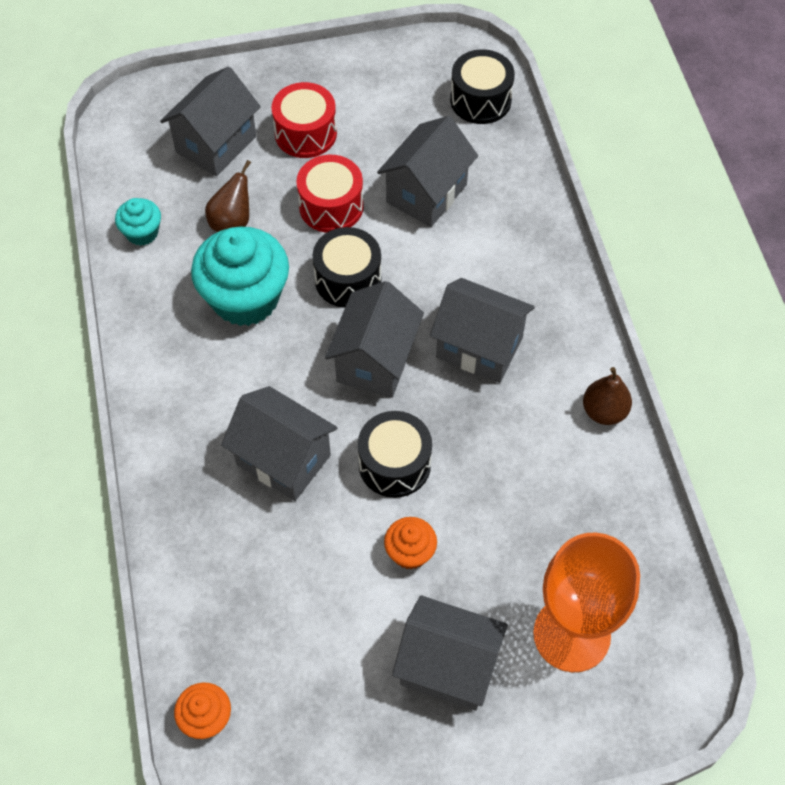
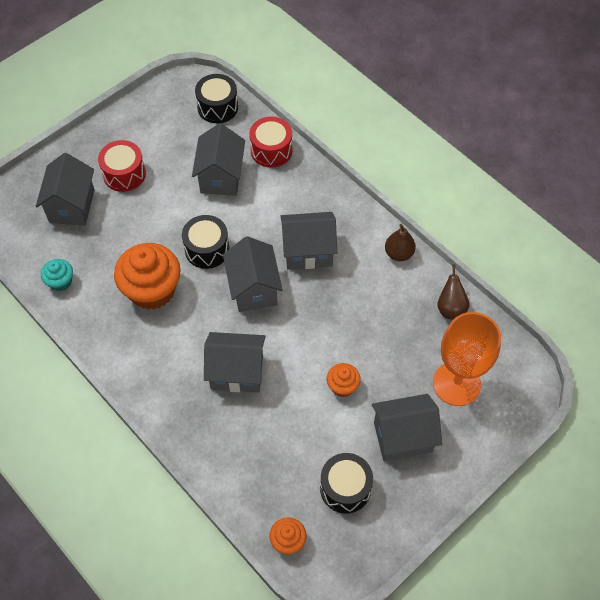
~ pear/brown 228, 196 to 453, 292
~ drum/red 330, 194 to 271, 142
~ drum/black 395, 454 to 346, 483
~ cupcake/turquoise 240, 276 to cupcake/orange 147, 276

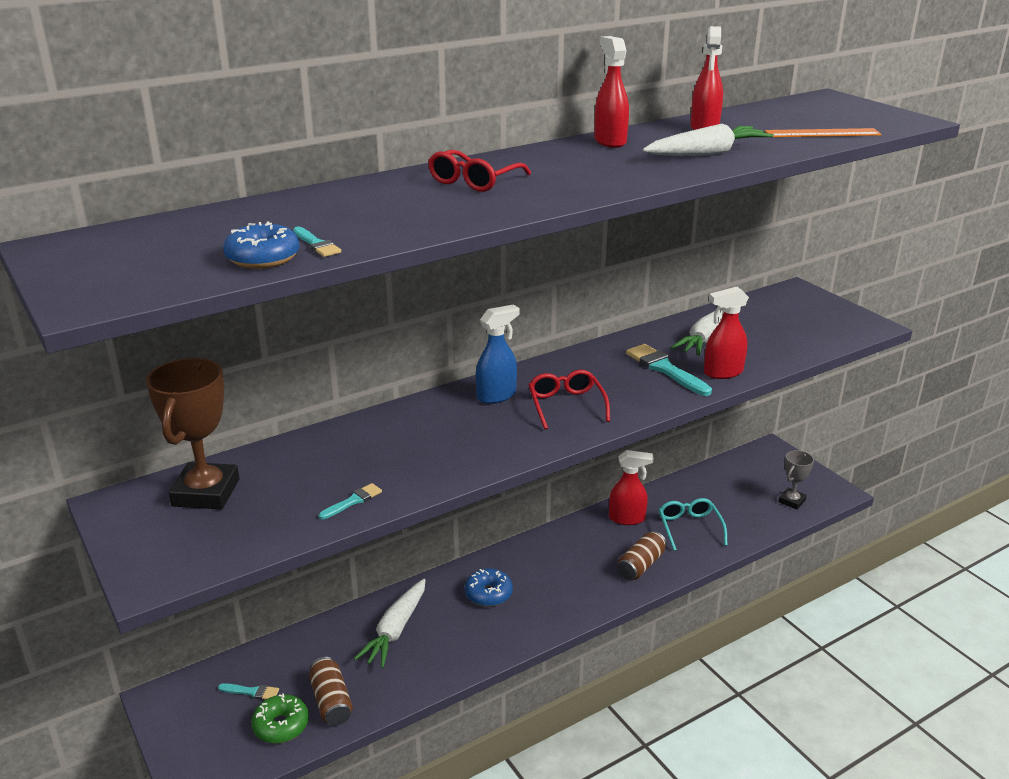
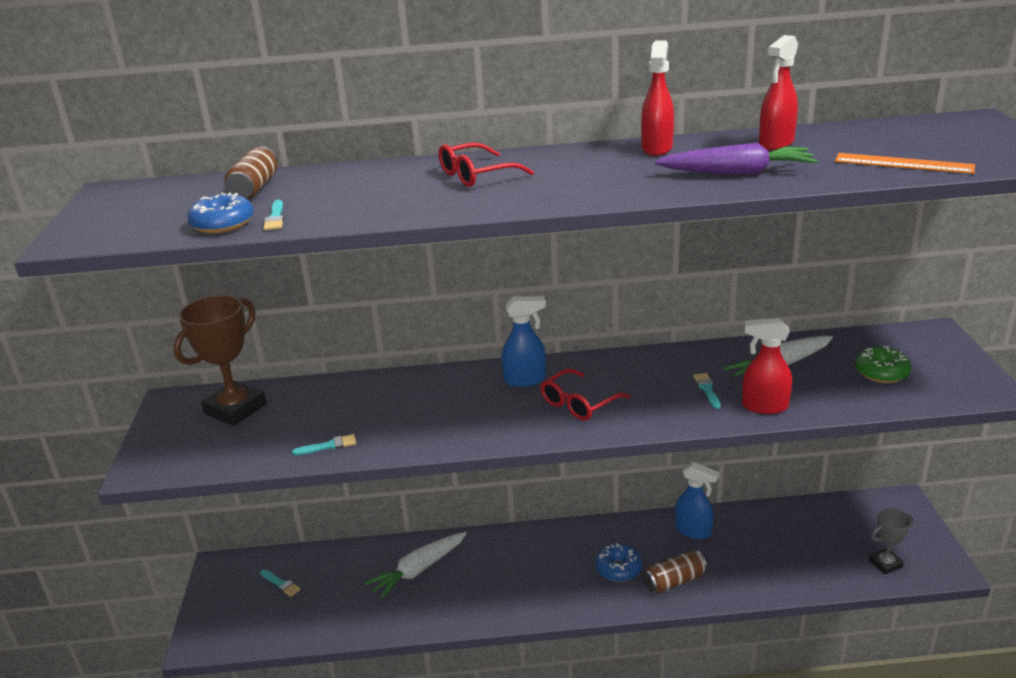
- glasses/turquoise 693, 524
~ donut/green 280, 718 to 883, 364
~ can/brown 331, 691 to 251, 172
~ donut/blue 489, 588 to 618, 562
~ spray bottle/red 631, 487 to spray bottle/blue 697, 500
~ carrot/white 708, 140 to carrot/purple 736, 158
~ glasses/red 569, 399 = 585, 395 150 degrees counterclockwise
~ brush/turquoise 669, 370 = 707, 391 x0.53

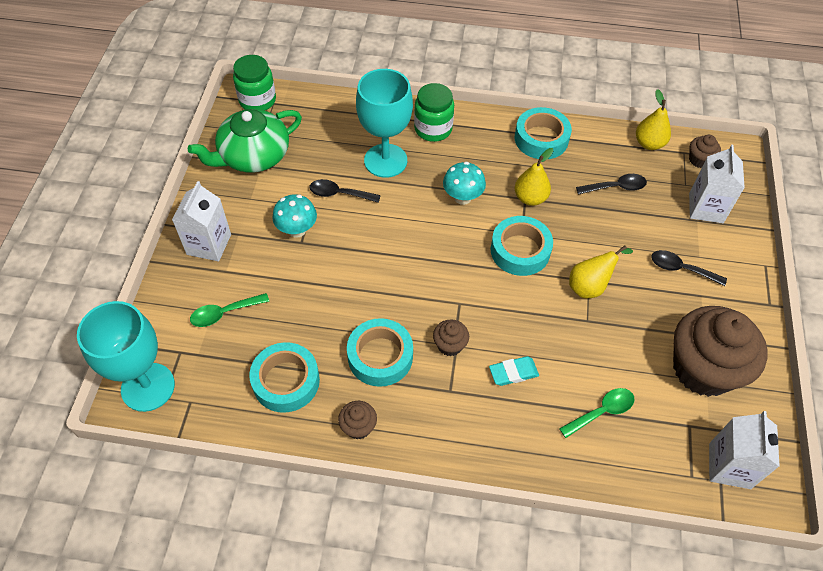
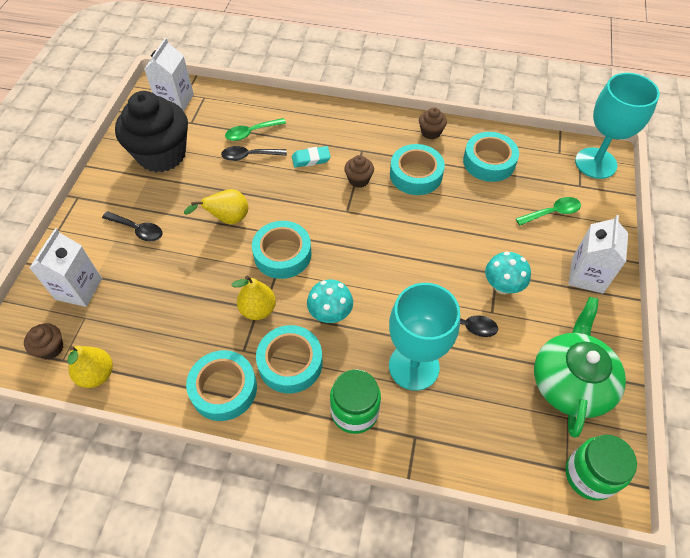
+ tape/turquoise 289, 359
~ spoon/black 611, 184 to 254, 153
~ cupcake/brown 720, 351 to cupcake/black 151, 131
~ teapot/green 245, 141 = 580, 367 45 degrees counterclockwise

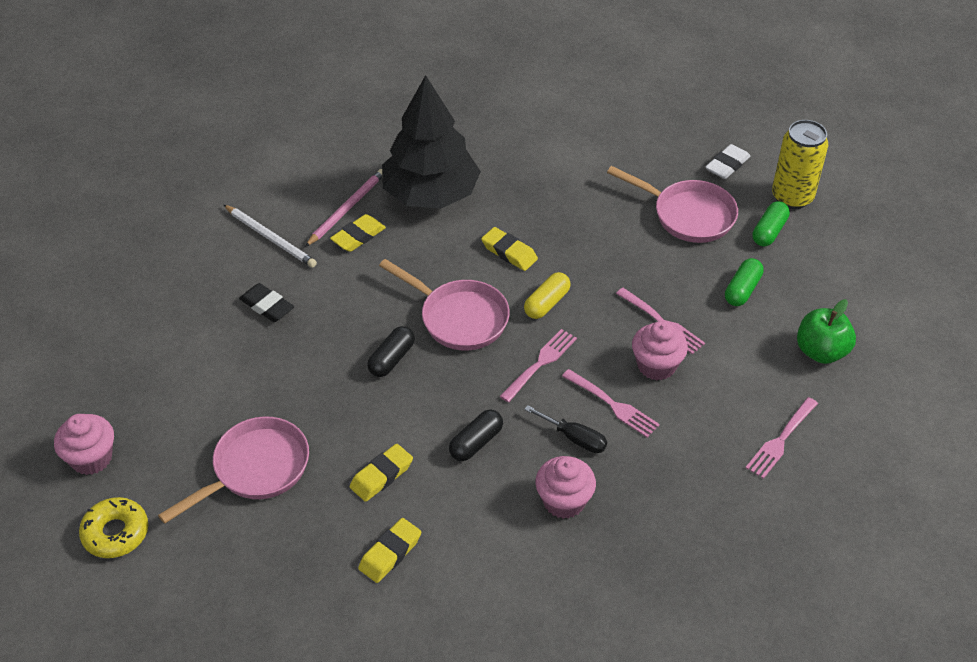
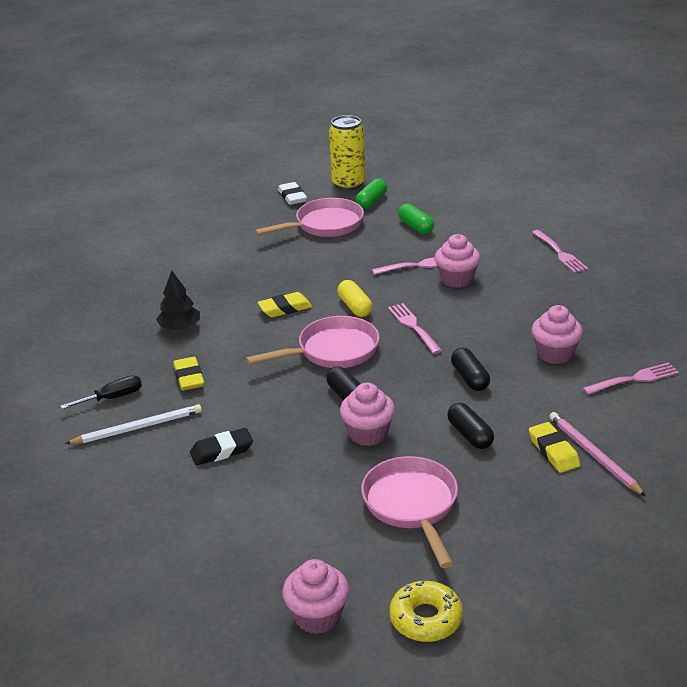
- apple/green 826, 331
+ cupcake/pink 367, 414
~ pencil/pink 343, 208 to 597, 454
~ screwdriver/black 565, 429 to 101, 392
~ fork/pink 611, 403 to 630, 378
~ eraser/yellow 381, 473 to capsule/black 470, 426
~ capsule/green 771, 223 = 371, 194 60 degrees clockwise
~ tree/black 431, 141 = 178, 300 x0.46

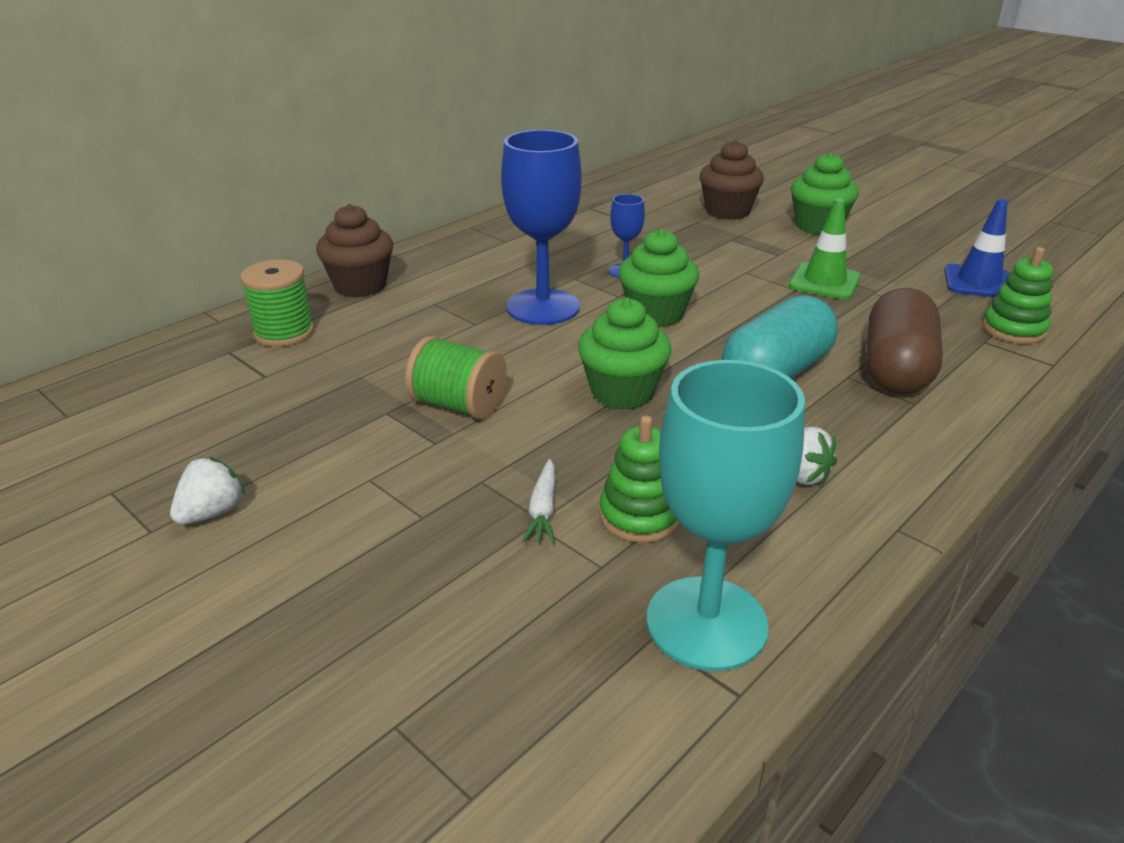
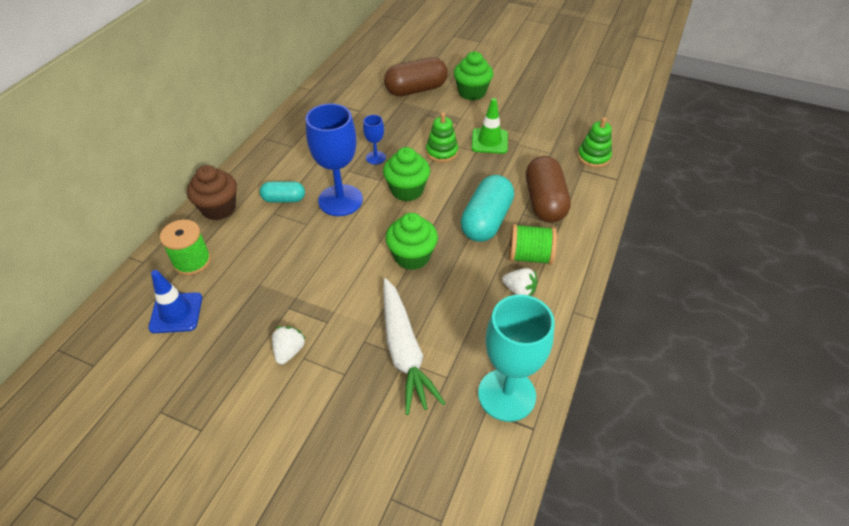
+ capsule/turquoise 282, 192
~ strawberry/white 208, 491 to 289, 345
~ spool/green 456, 377 to 533, 244
~ stacking toy/green 639, 479 to 442, 138
~ traffic cone/blue 976, 248 to 175, 301
~ cupcake/brown 732, 180 to capsule/brown 416, 76
~ carrot/white 538, 501 = 414, 346 x2.33

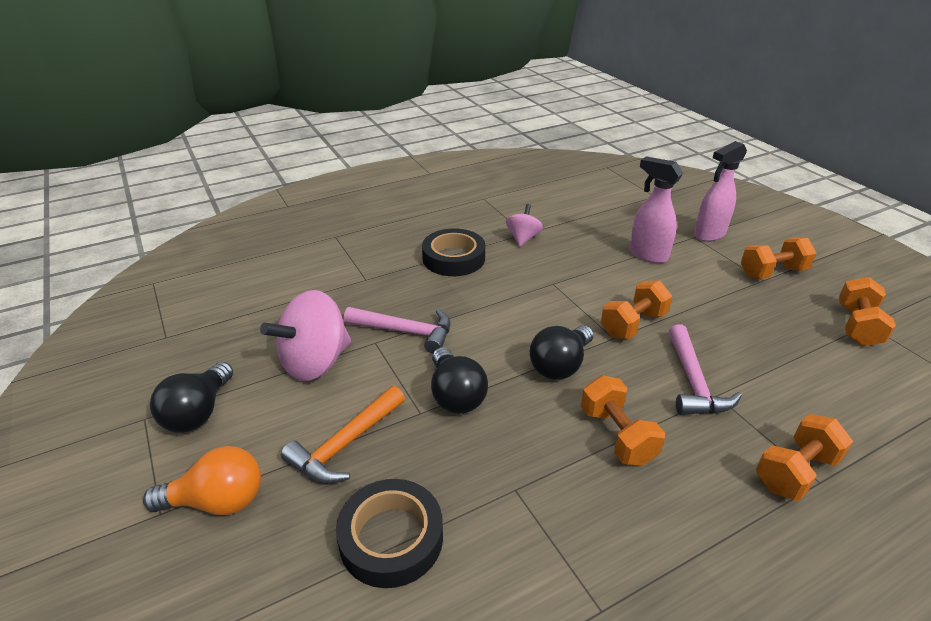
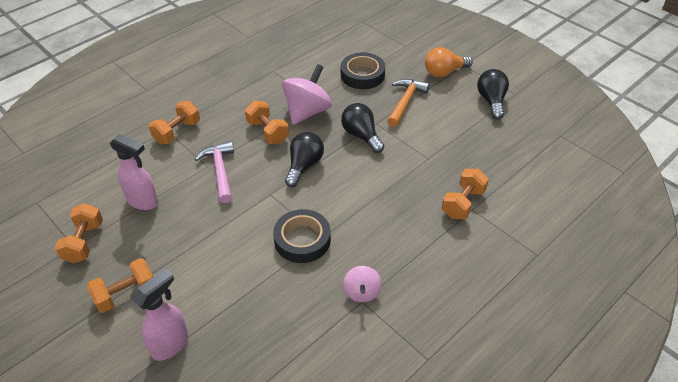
- hammer/pink 397, 330
~ spinning top/pink 305, 335 to 307, 94
~ tape/black 453, 252 to 302, 236
~ dumbbell/orange 636, 309 to 465, 194
~ spray bottle/pink 656, 209 to 134, 172

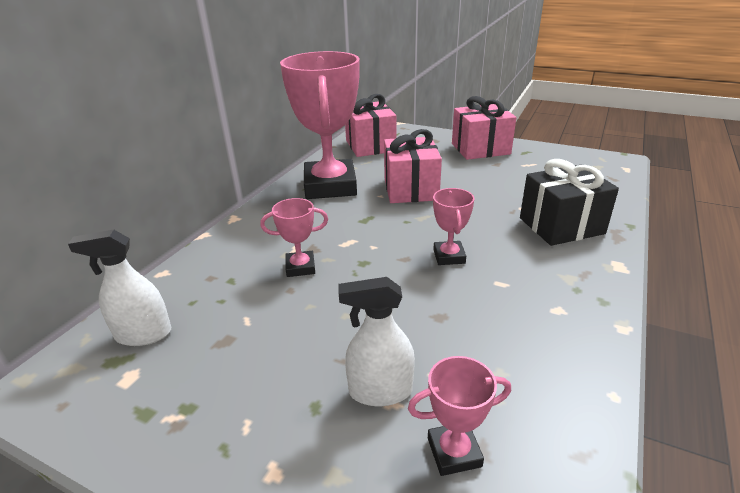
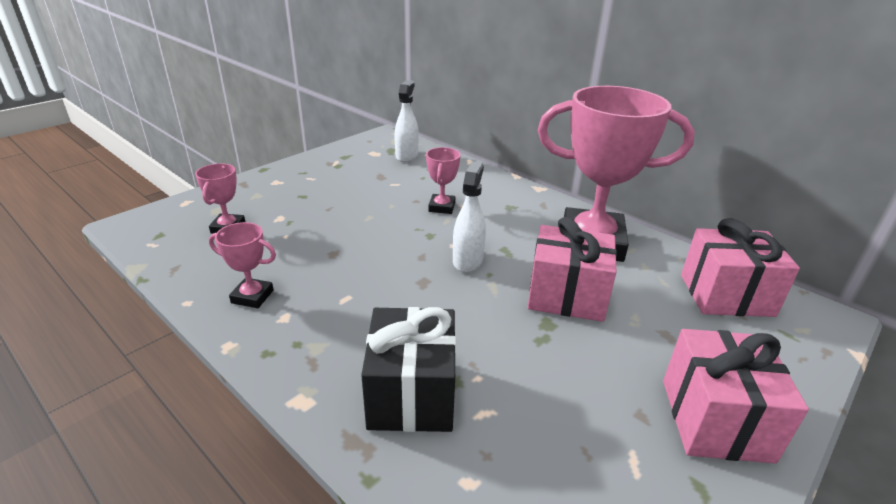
~ spray bottle/white 377, 341 to 469, 217
~ trophy/pink 454, 226 to 242, 265

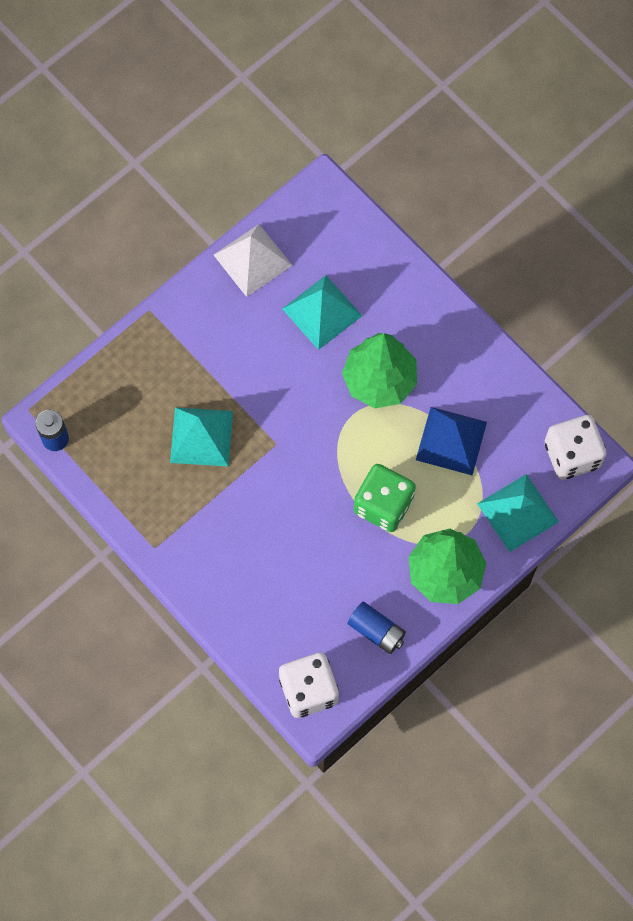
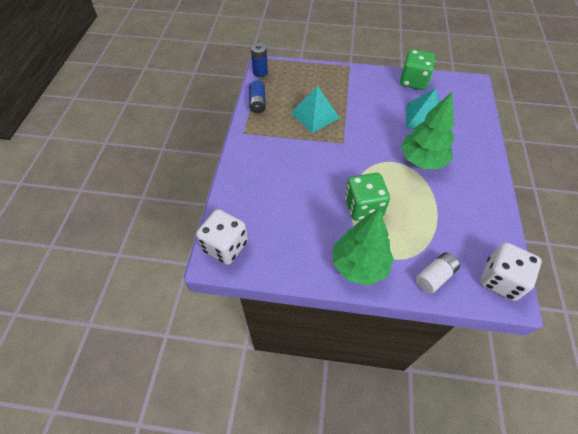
- pyramid/blue 451, 441
~ battery/blue 376, 628 to 257, 97
~ pyramid/white 253, 260 to dice/green 418, 69
~ pyramid/turquoise 518, 513 to battery/white 438, 273

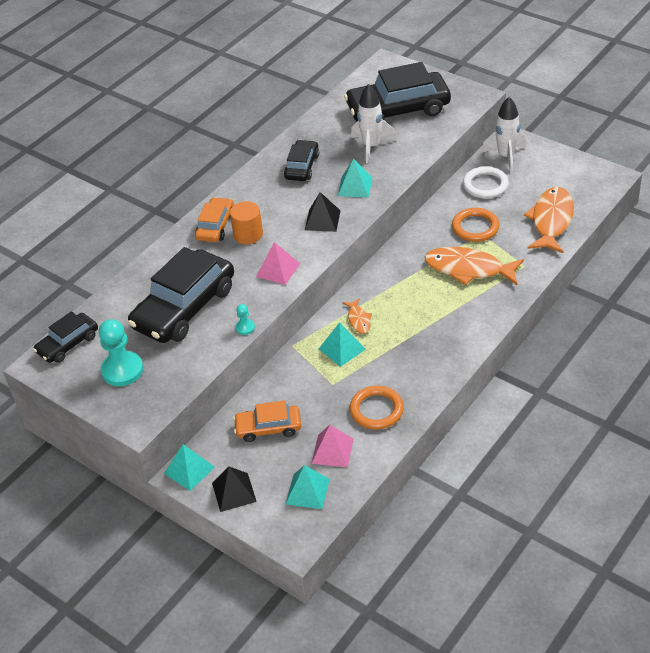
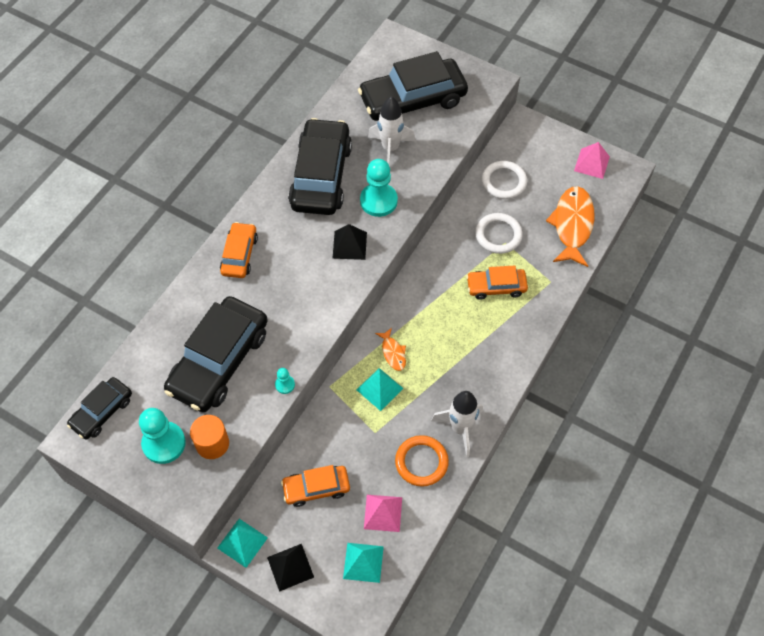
~ cylinder/orange 246, 222 to 209, 437
~ pyramid/pink 278, 263 to 592, 160
~ rocket/white 503, 135 to 457, 424
~ pyramid/turquoise 355, 178 to pawn/turquoise 379, 188
~ fish/orange 474, 266 to car/orange 497, 283
~ ring/orange 475, 225 to ring/white 499, 233
~ car/black 301, 160 = 320, 166 x1.87

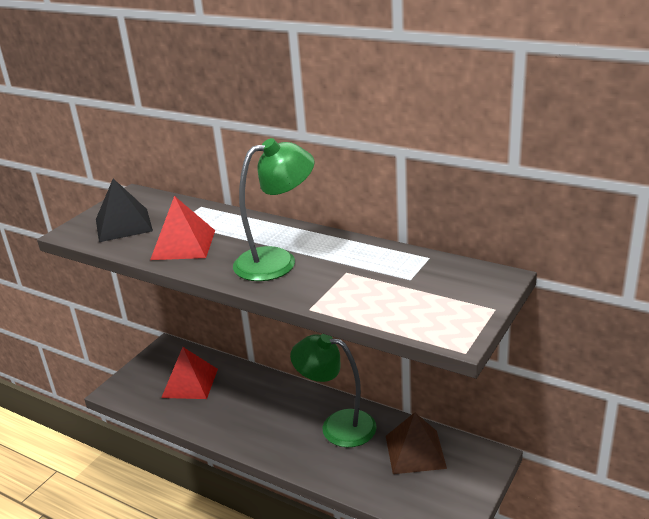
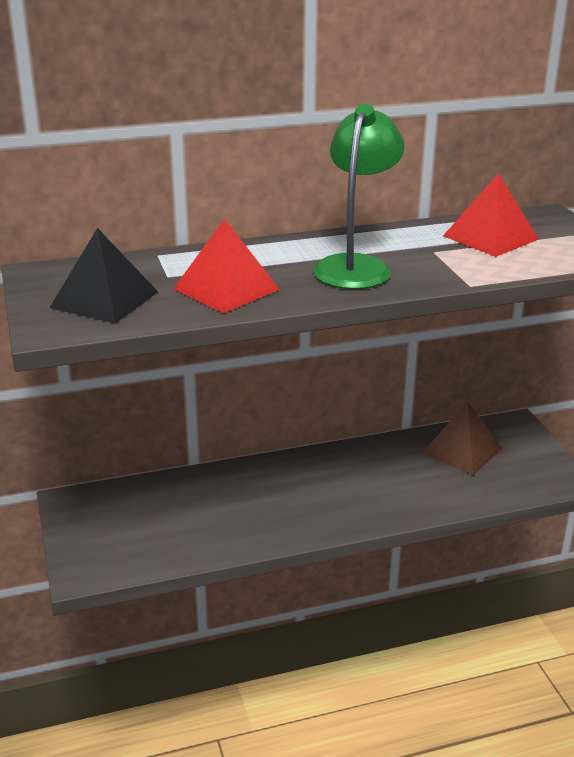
- lamp/green 333, 390
~ pyramid/red 189, 373 to 491, 215

